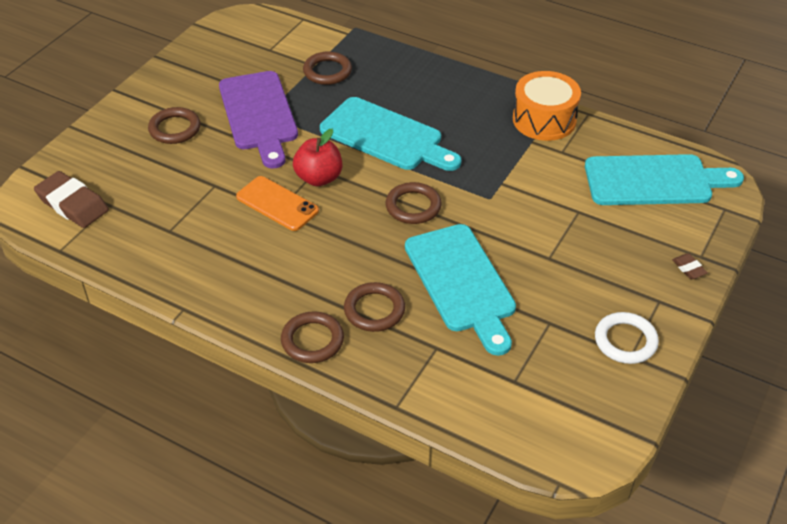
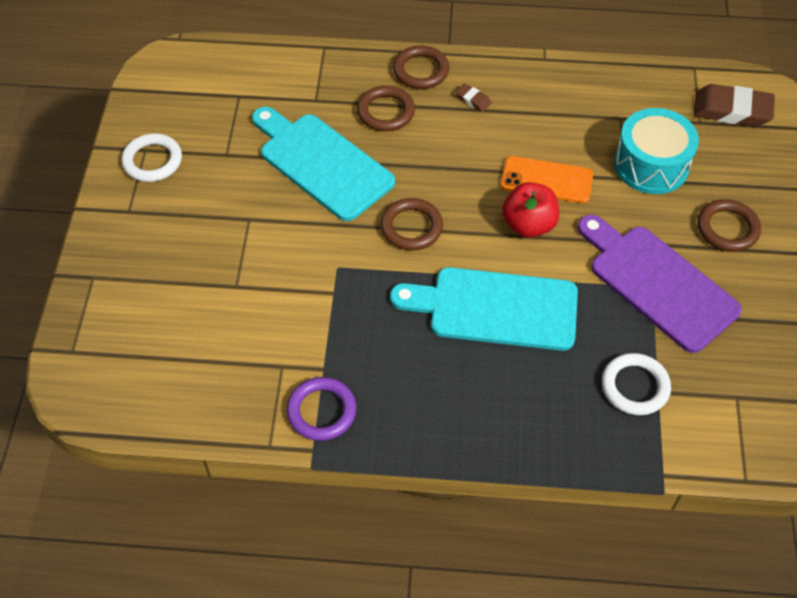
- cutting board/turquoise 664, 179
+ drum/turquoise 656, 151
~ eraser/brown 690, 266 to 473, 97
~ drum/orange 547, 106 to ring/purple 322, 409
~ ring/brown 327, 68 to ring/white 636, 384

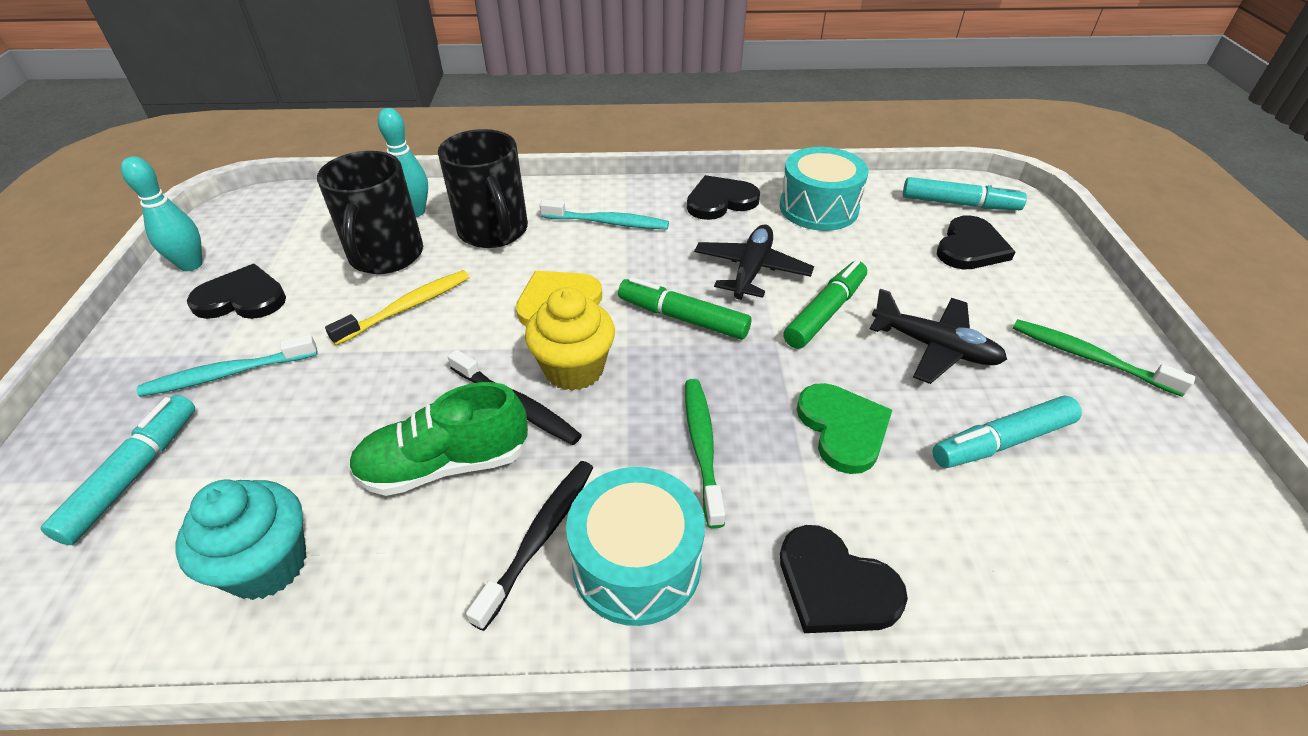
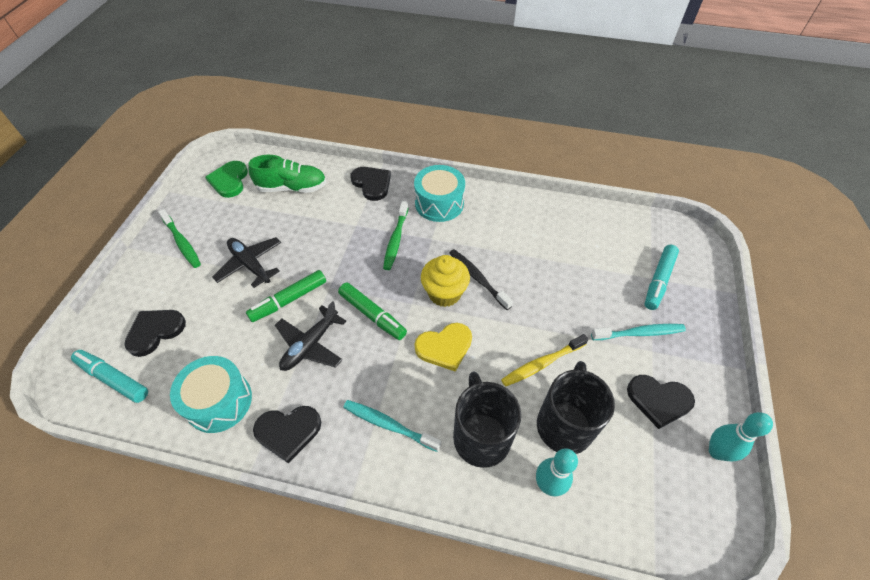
- cupcake/turquoise 241, 539
- toothbrush/black 529, 546
- marker/turquoise 1007, 431
~ shoe/green 438, 439 to 287, 174
~ heart/green 844, 428 to 226, 179

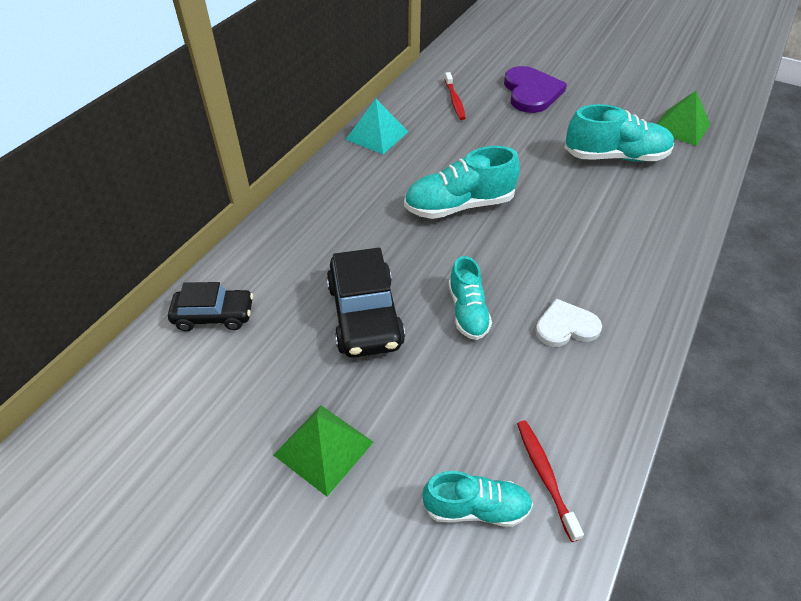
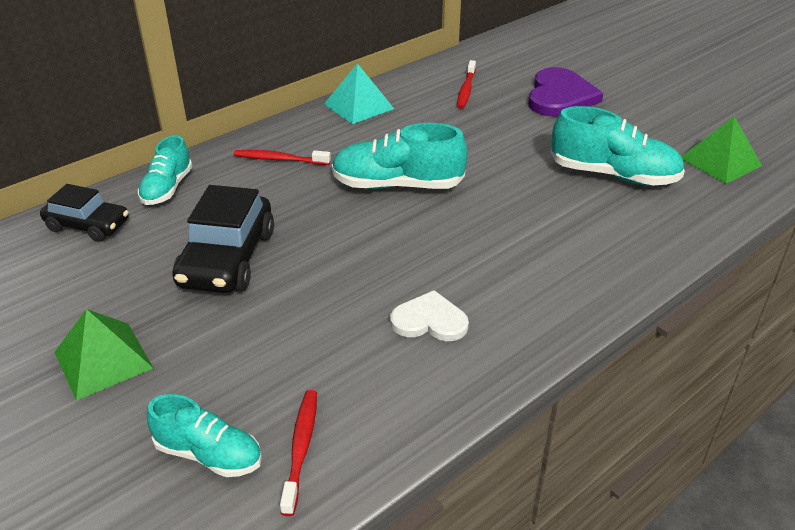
+ toothbrush/red 282, 157
~ shoe/turquoise 470, 298 to 165, 170

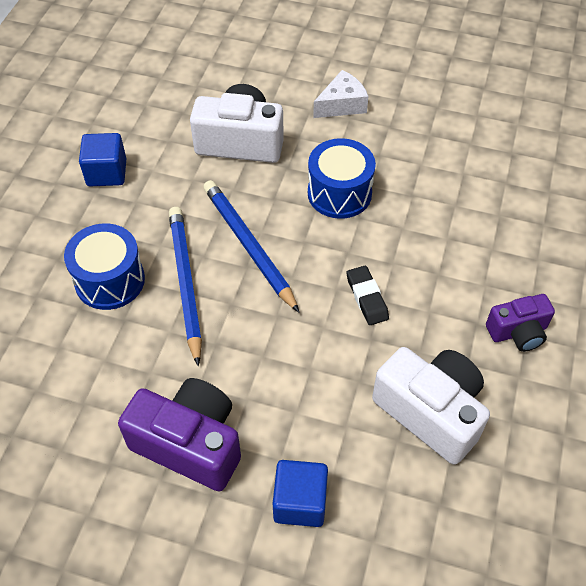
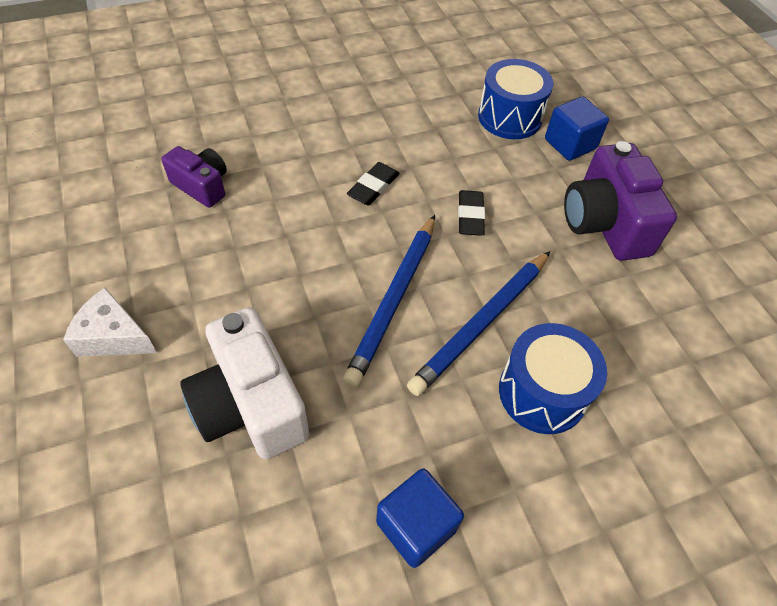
- camera/white 431, 406
+ eraser/black 471, 213
~ drum/blue 342, 178 to 516, 99
~ camera/purple 520, 323 to 194, 177

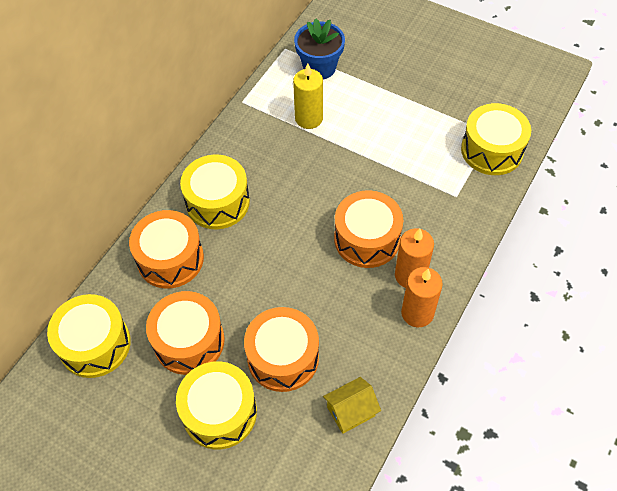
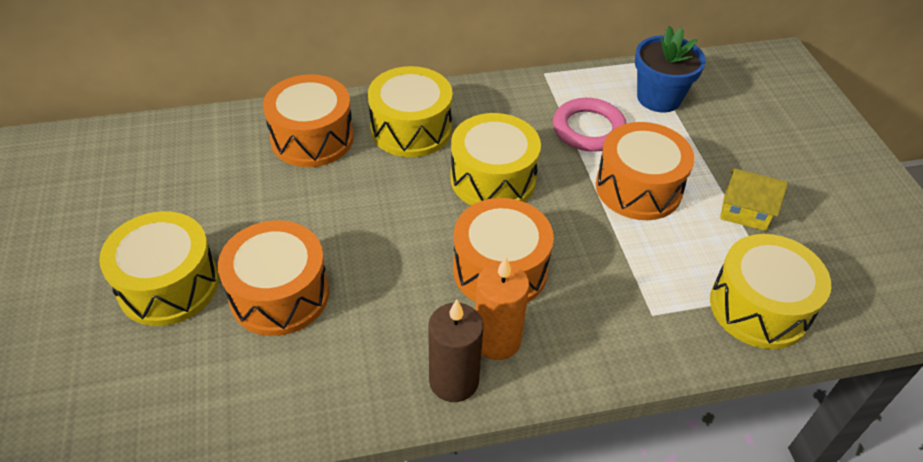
~ drum/yellow 89, 336 to 495, 159
~ drum/orange 185, 333 to 645, 171
~ house/yellow 352, 405 to 754, 200
~ candle/yellow 308, 96 to ring/pink 590, 125
~ candle/orange 422, 297 to candle/brown 455, 350

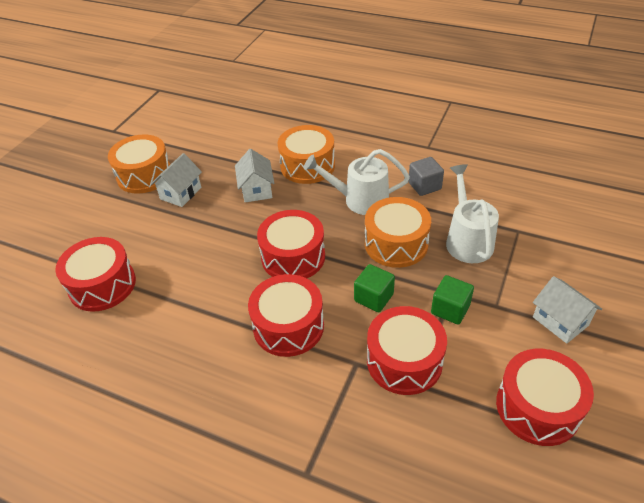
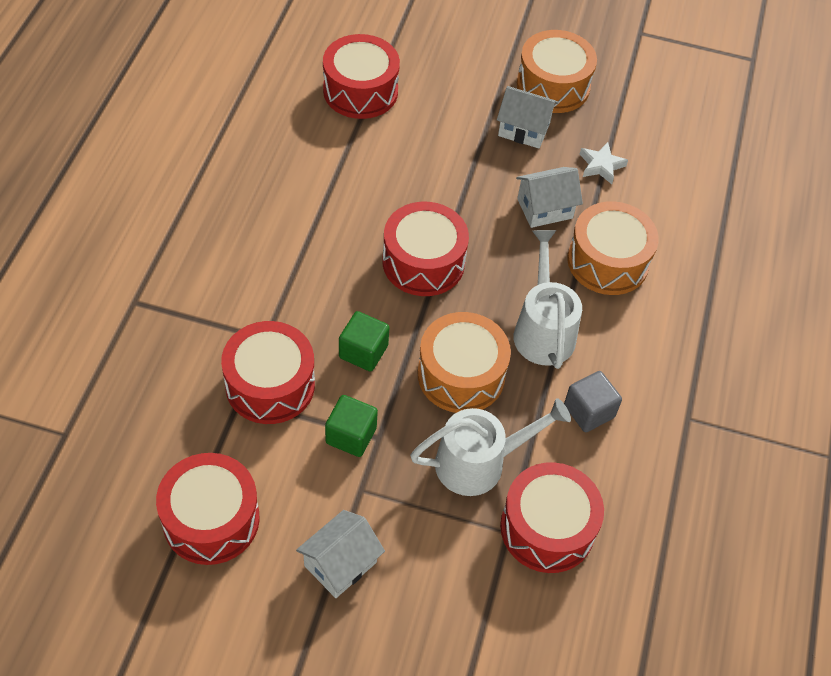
+ star/white 604, 163
~ drum/red 286, 315 to 552, 517

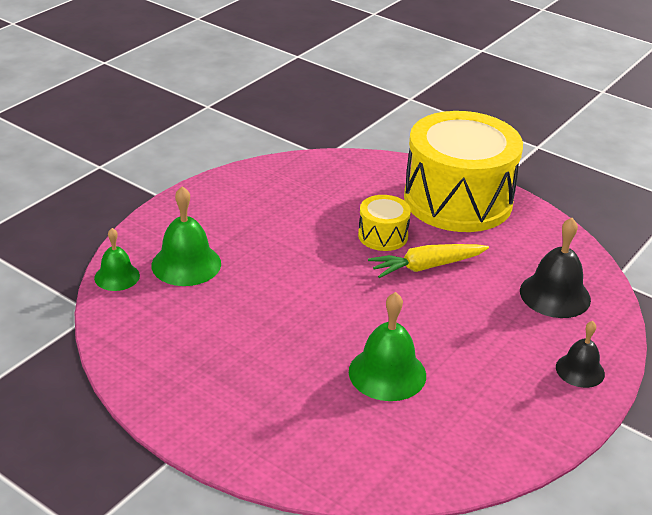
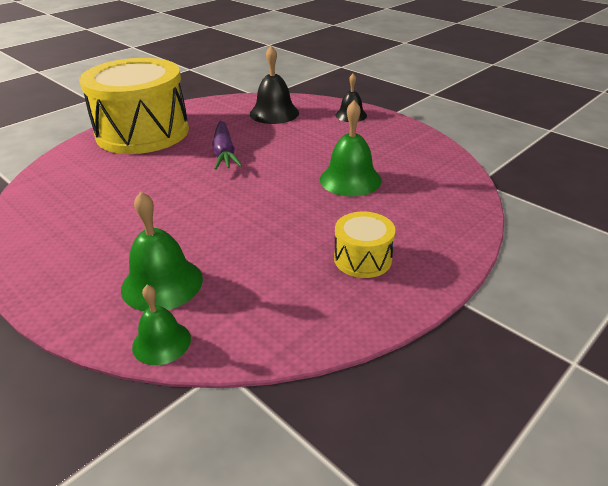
~ drum/yellow 384, 223 to 364, 245
~ carrot/yellow 428, 261 to carrot/purple 227, 145

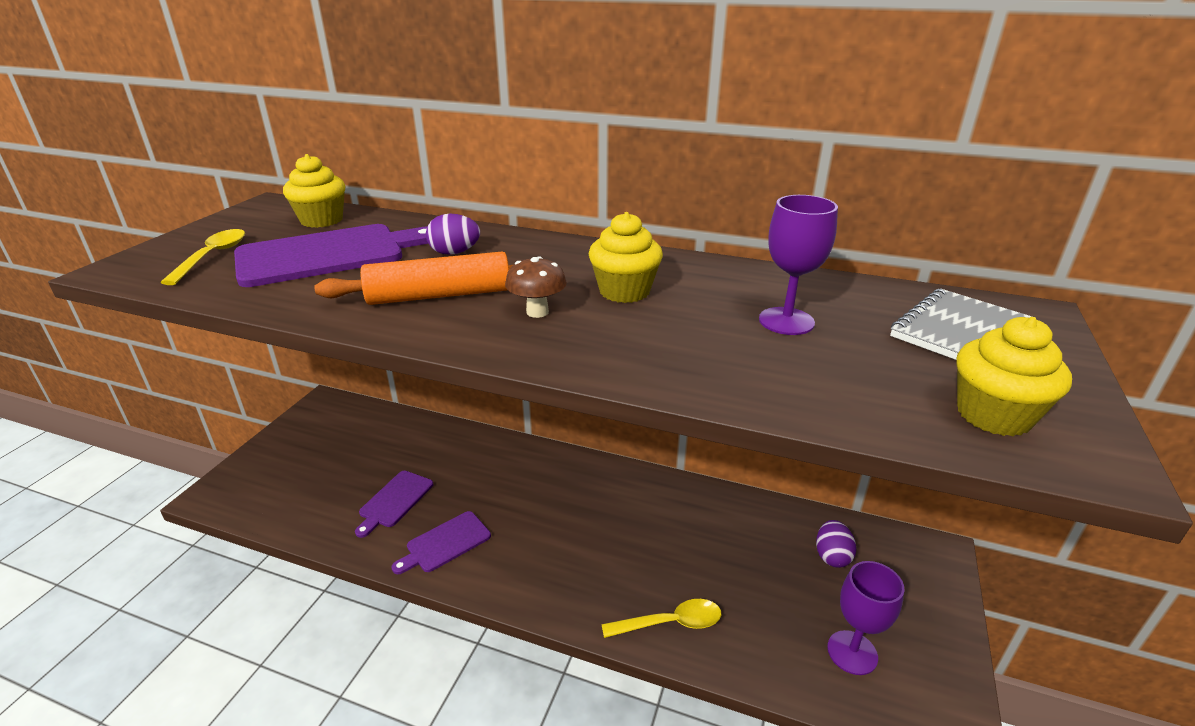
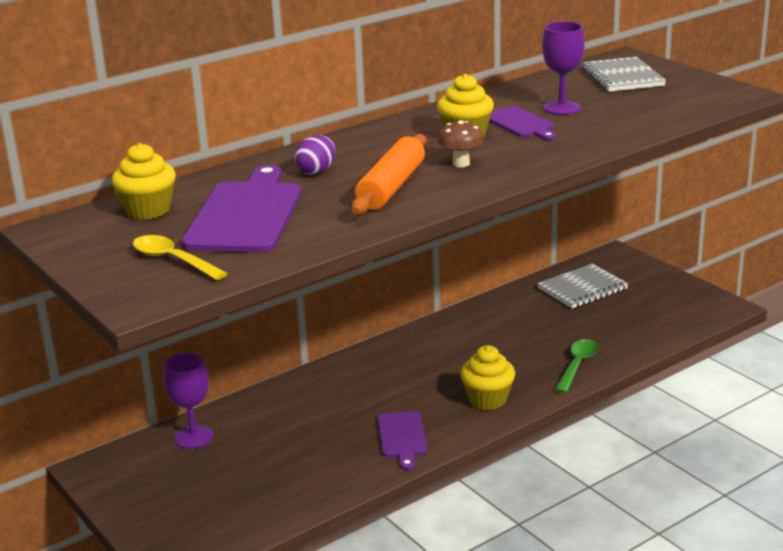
~ cutting board/purple 394, 504 to 522, 123
~ goblet/purple 866, 618 to 188, 401
~ cupcake/yellow 1014, 376 to 487, 377
~ egg/purple 836, 544 to notebook/grey 582, 286
~ spoon/yellow 661, 618 to spoon/green 576, 366

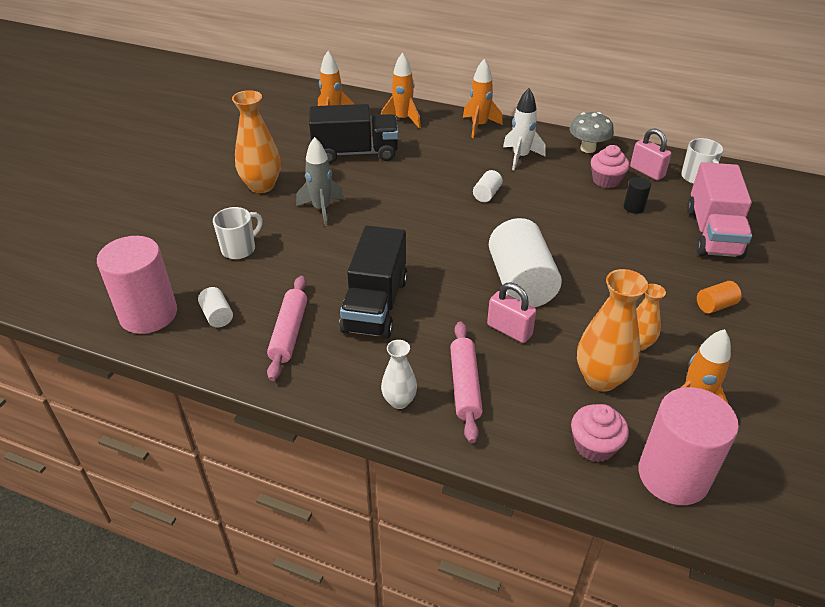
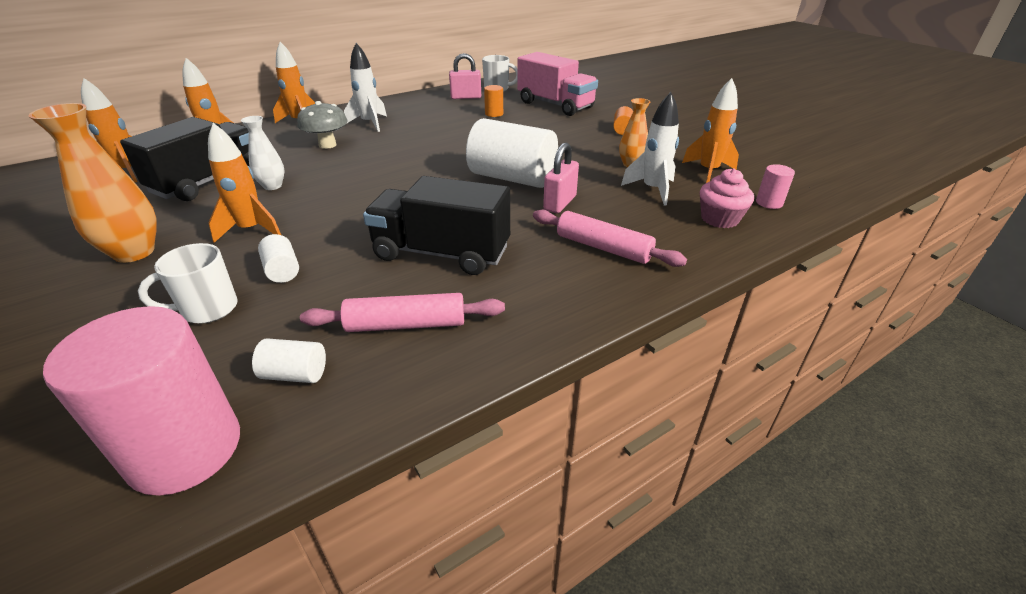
- cupcake/pink 610, 166
~ vase/white 399, 374 to 262, 153
~ cylinder/white 488, 186 to 278, 258
~ mushroom/grey 592, 132 to 322, 125
~ vase/orange 612, 330 to rocket/white 650, 149
~ rocket/grey 320, 181 to rocket/orange 244, 183
~ cylinder/black 637, 195 to cylinder/orange 493, 101
~ mug/white 238, 233 = 188, 283 105 degrees counterclockwise
~ rolling pin/pink 287, 328 = 402, 312 45 degrees counterclockwise
~ truck/black 373, 282 = 436, 225 150 degrees clockwise
~ padlock/pink 511, 312 = 561, 177 45 degrees counterclockwise
~ cylinder/pink 689, 446 = 775, 186 x0.44

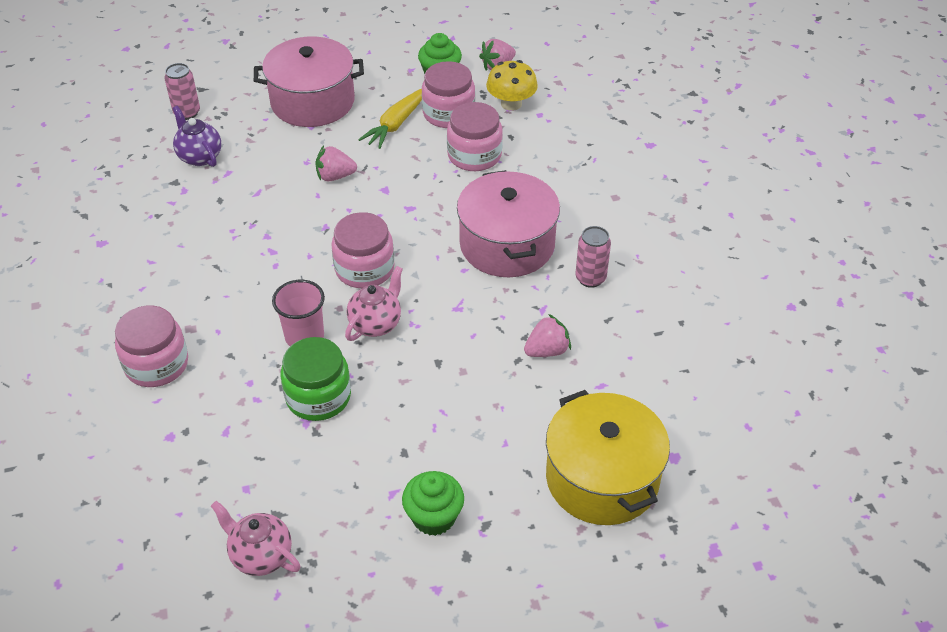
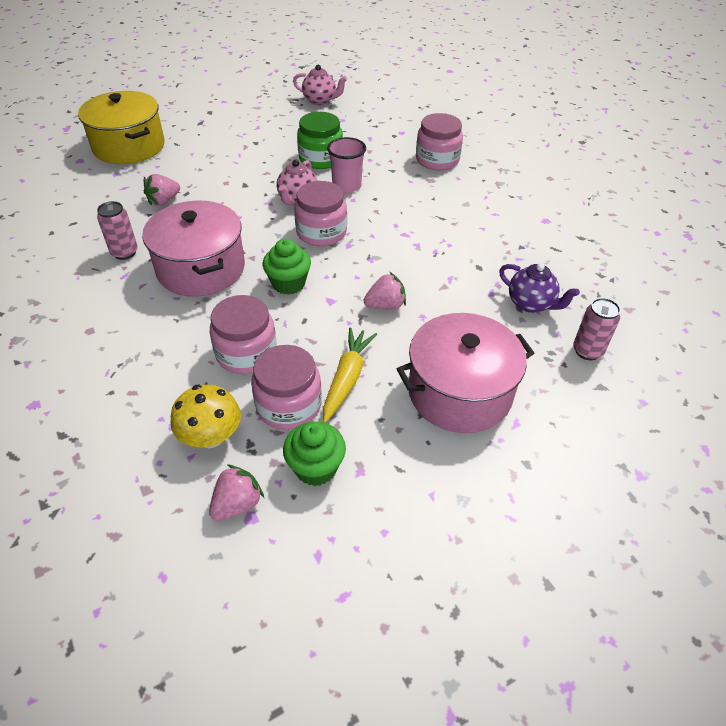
~ cupcake/green 433, 503 to 287, 267

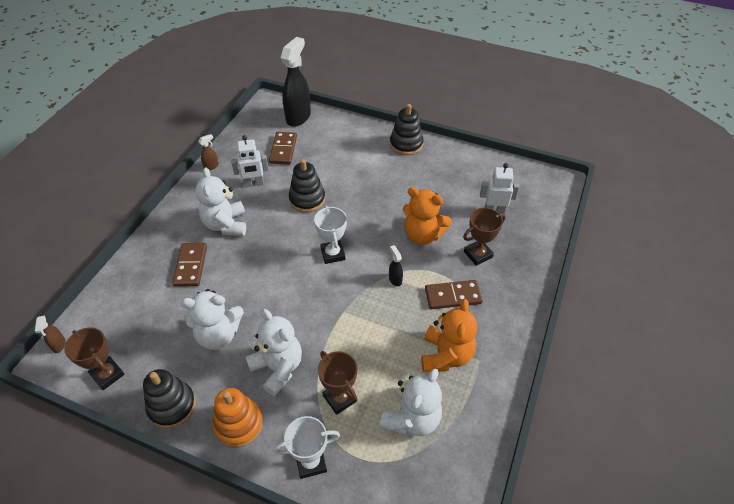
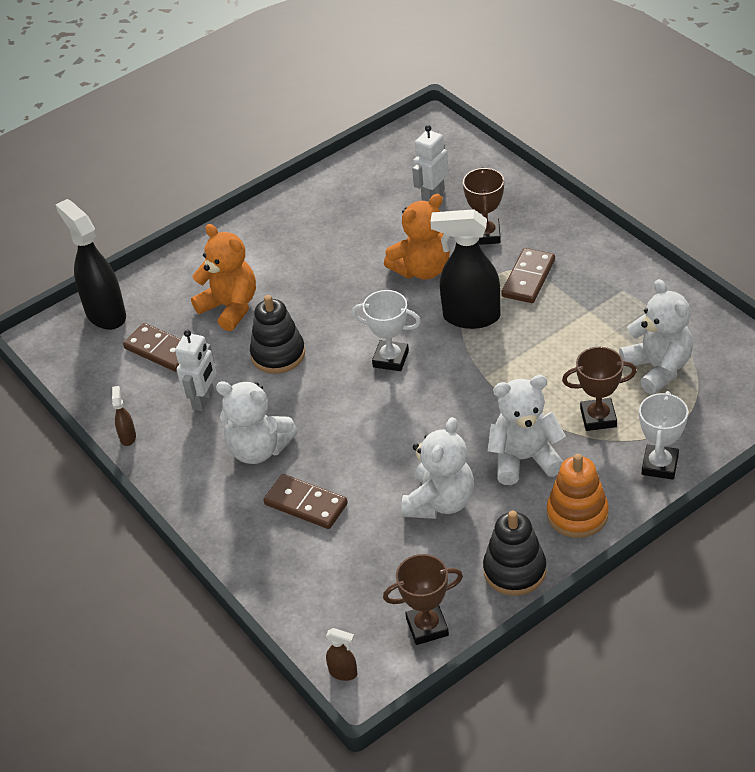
- stacking toy/black 406, 129
~ teddy bear/orange 449, 335 to 223, 277
~ spray bottle/black 396, 265 = 465, 269 x2.32

